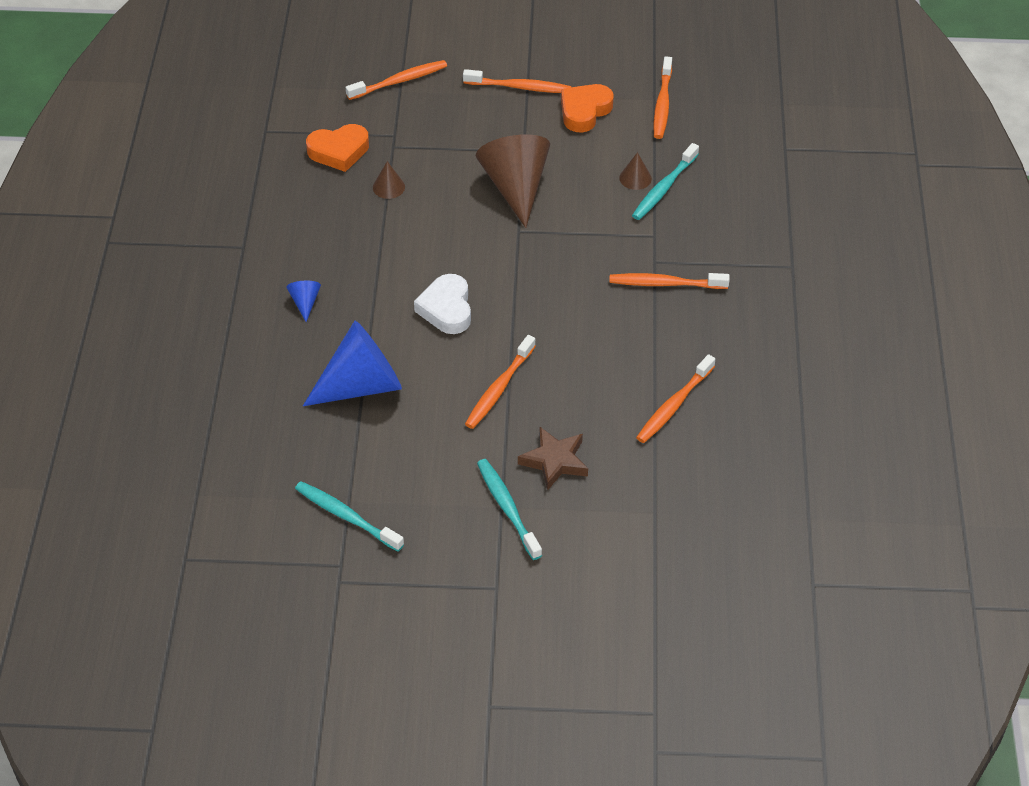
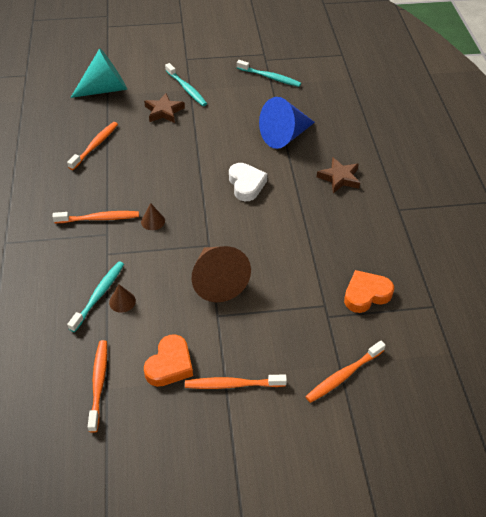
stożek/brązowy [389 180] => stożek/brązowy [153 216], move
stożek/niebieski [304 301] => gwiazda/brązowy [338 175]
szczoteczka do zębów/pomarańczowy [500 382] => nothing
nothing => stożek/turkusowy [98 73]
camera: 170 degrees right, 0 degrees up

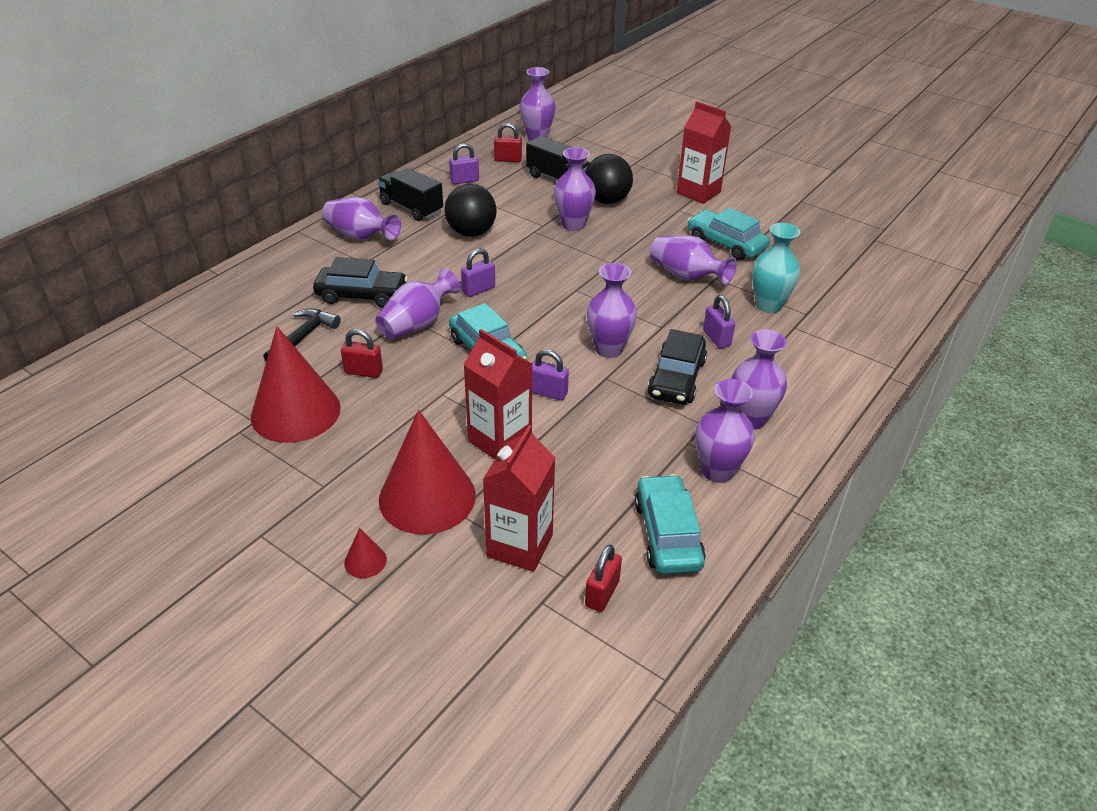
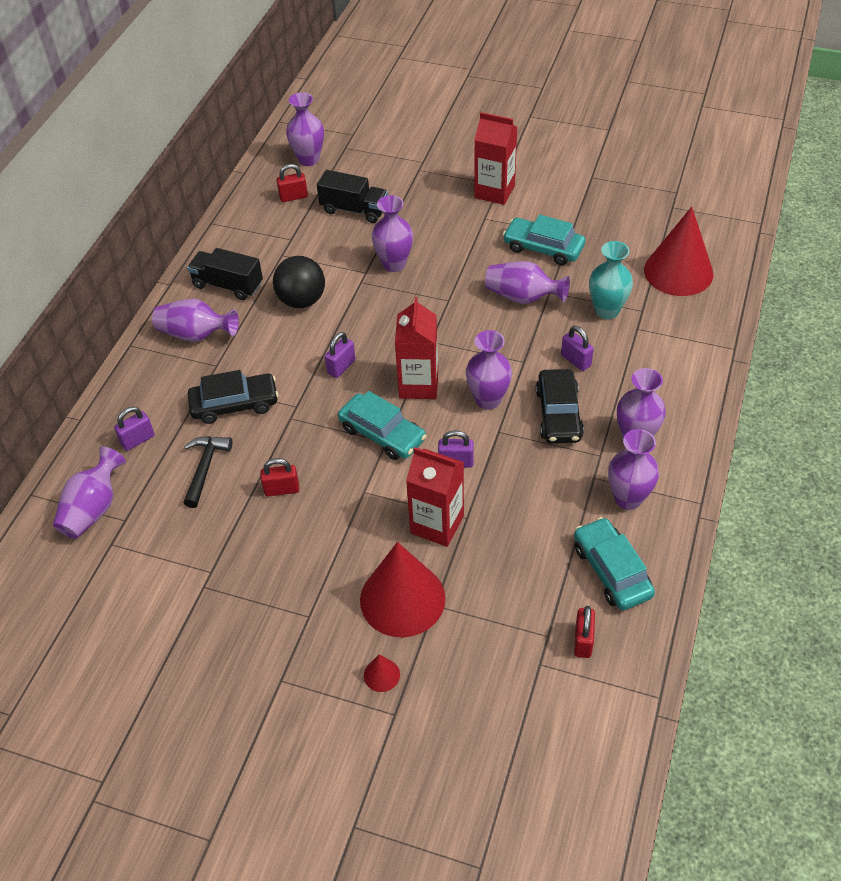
kłódka/fioletowy [464 163] => kłódka/fioletowy [134 429], move
piłka/czarny [609 179] => nothing
wazon/fioletowy [417 303] => wazon/fioletowy [89 492], move
stożek/czerwony [296 384] => stożek/czerwony [679 251], move
karton mleka/czerwony [519 498] => karton mleka/czerwony [416 348], move
camera: 15 degrees left, 10 degrees up

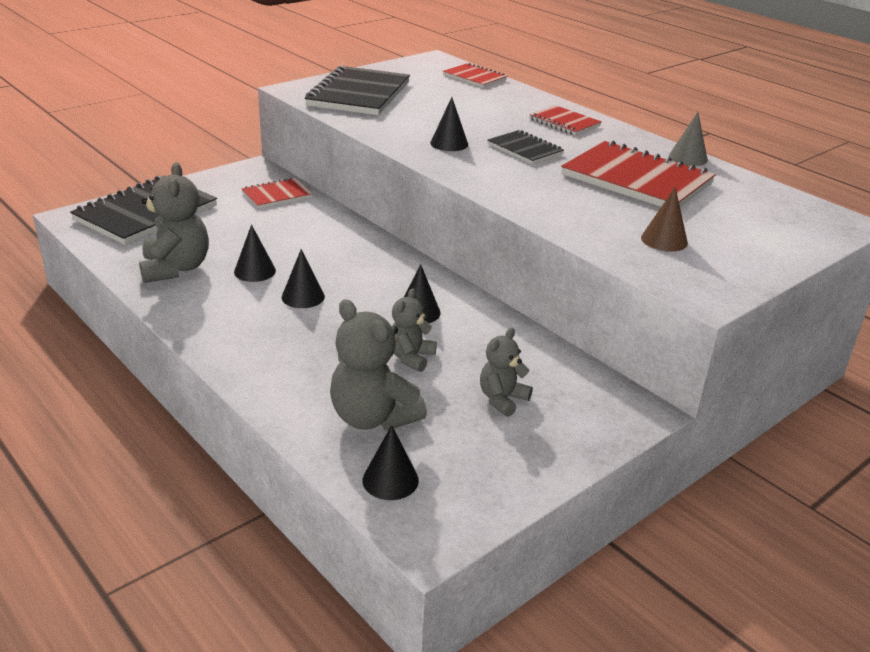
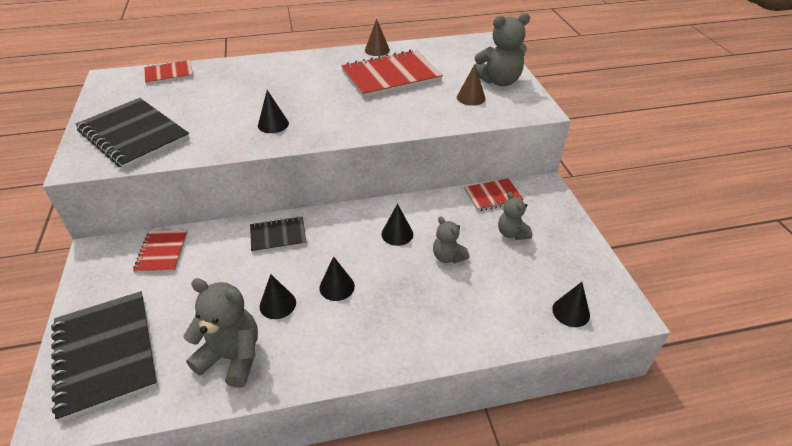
zeszyt/czerwony [565 120] => zeszyt/czerwony [494 194], move
stożek/szary [688 139] => stożek/brązowy [377 37]
zeszyt/czarny [525 147] => zeszyt/czarny [278 234], move
miś/szary [378 364] => miś/szary [502 49], move
camera: 60 degrees left, 10 degrees up

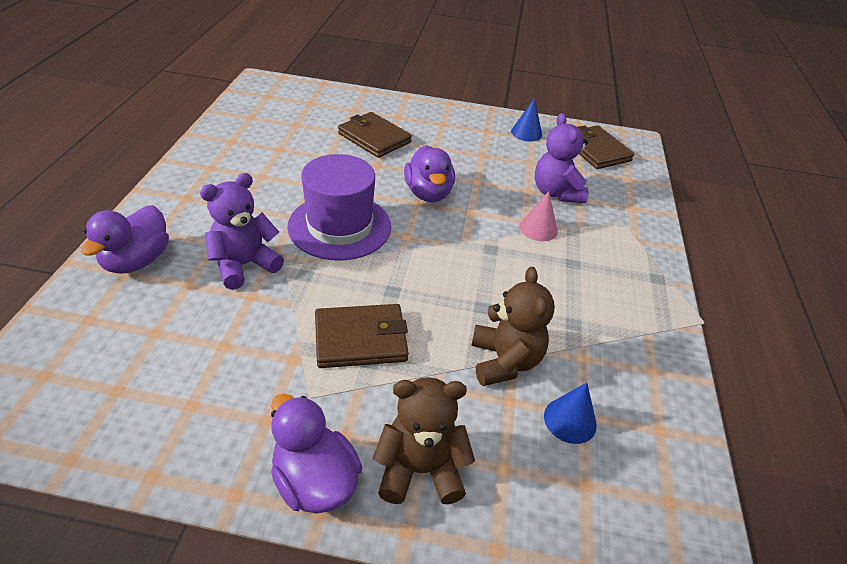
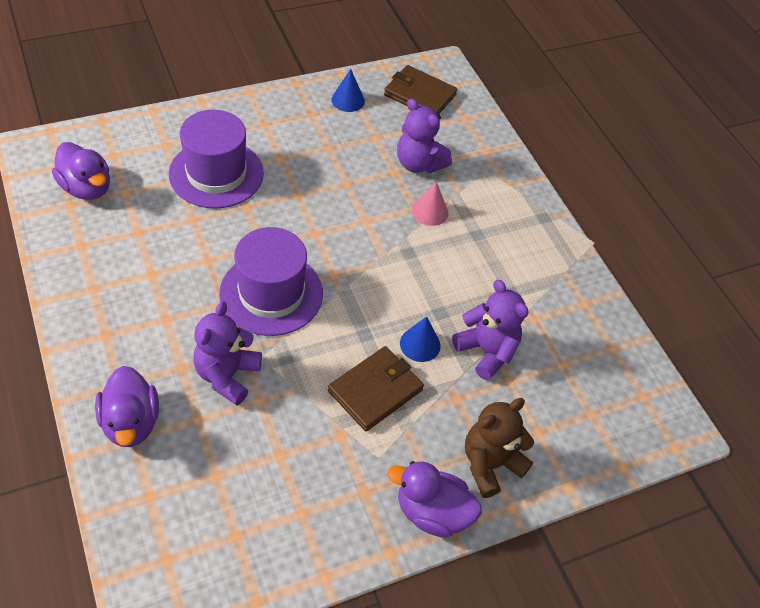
portfel/brązowy [375 135] => kapelusz/fioletowy [216 159]
kaczka/fioletowy [429 173] => kaczka/fioletowy [81 171], move
miś/brązowy [513 326] => miś/fioletowy [490 330]
stożek/niebieski [570 413] => stożek/niebieski [420 339], move
camera: 35 degrees left, 10 degrees up

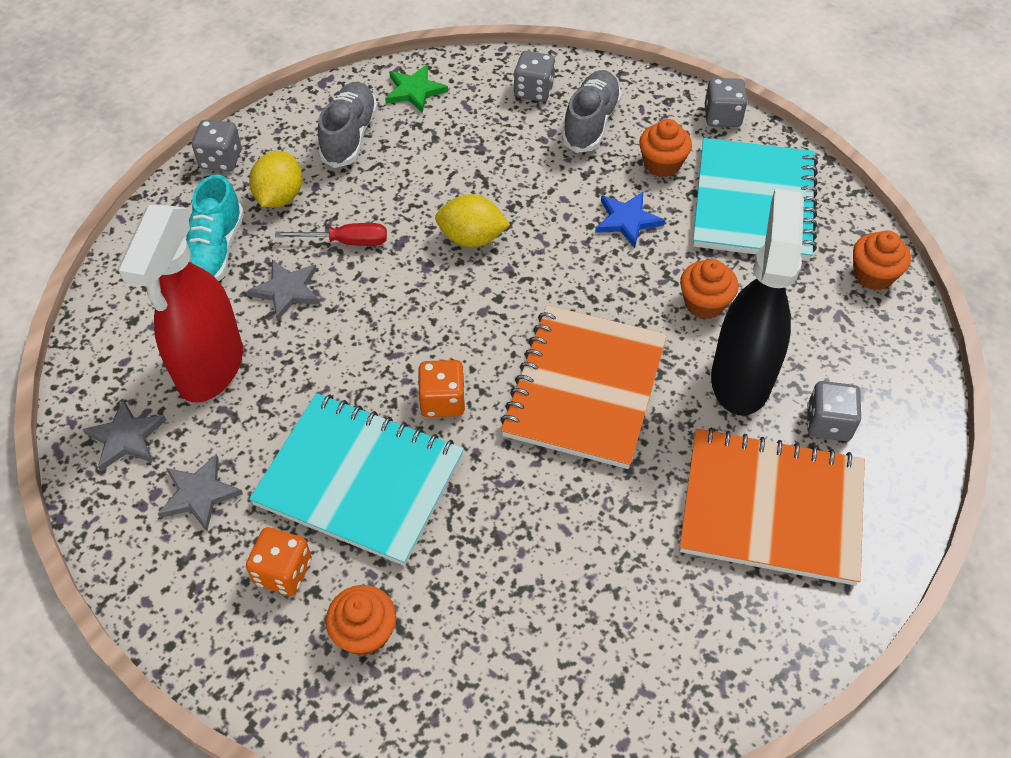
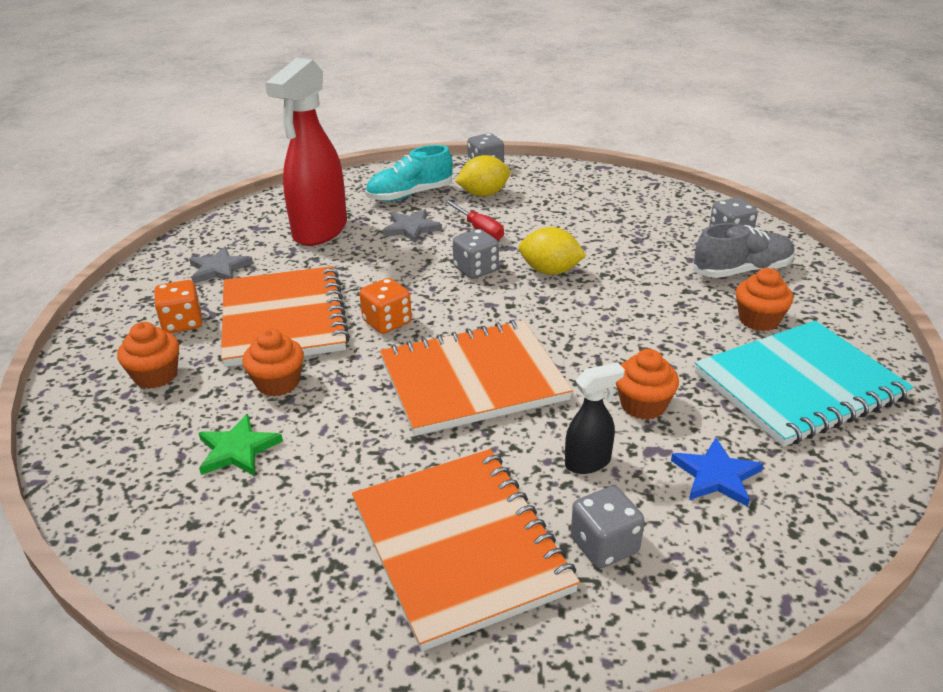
gwiazda/zielony [416 89] => gwiazda/zielony [241 445], move
kostka do gry/szary [726 102] => kostka do gry/szary [476 254], move
but/szary [348 125] => nothing
spryskiwacz/czarny [757 302] => spryskiwacz/czarny [595 418], x0.47
gwiazda/niebieski [630 220] => gwiazda/niebieski [717 472], move
cytryna/żółty [472 220] => cytryna/żółty [552 251], 45 degrees counterclockwise
spryskiwacz/czerwony [180 303] => spryskiwacz/czerwony [306 152], 45 degrees counterclockwise
muffinka/pomarańczowy [882 260] => muffinka/pomarańczowy [273 363], move
zeszyt/turkusowy [356 479] => zeszyt/pomarańczowy [285 316]
gwiazda/szary [124 435] => nothing
camera: 55 degrees right, 20 degrees down

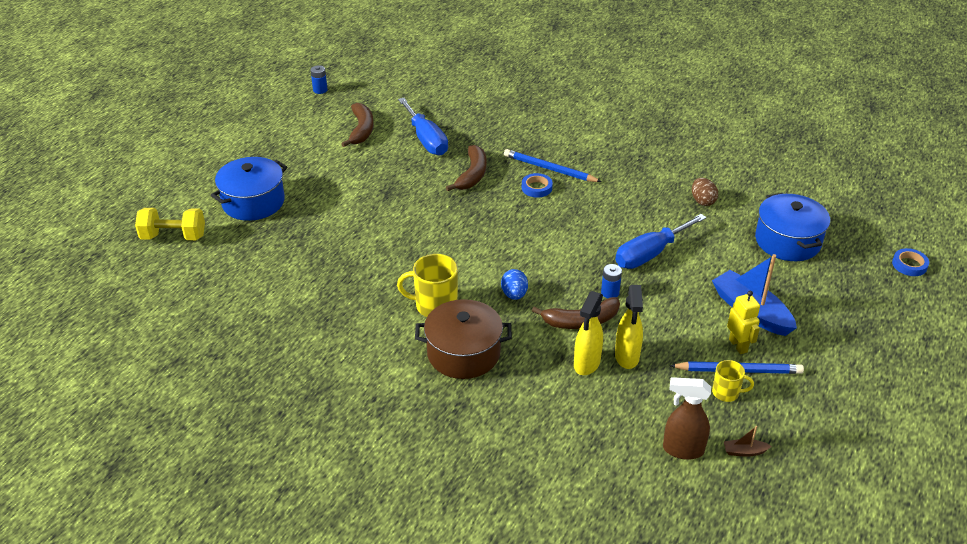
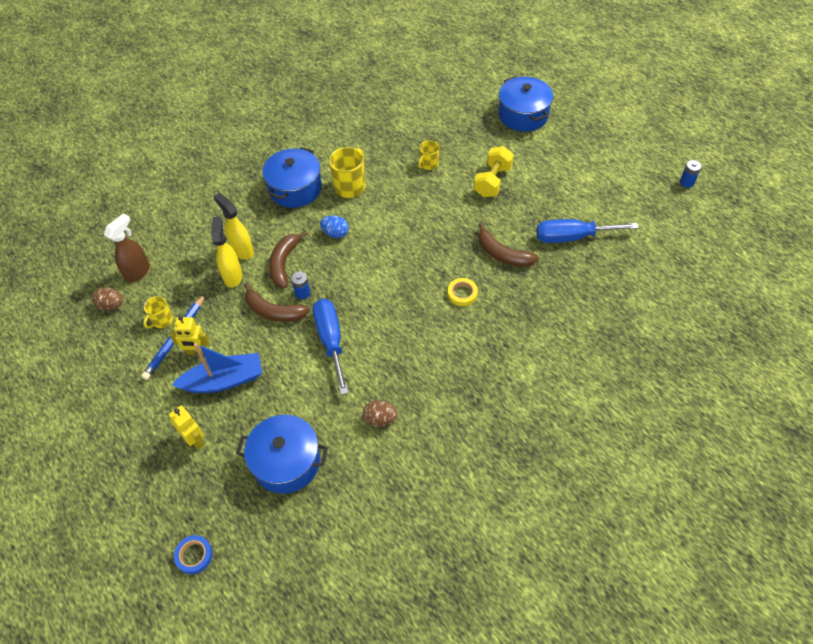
banan/brązowy [357 125] => banan/brązowy [277 302], move
ołówek/niebieski [553 165] => nothing
taśma klejąca/niebieski [537 185] => taśma klejąca/żółty [463 292]
hantel/żółty [170 224] => hantel/żółty [494 171], move
spryskiwacz/żółty [629 327] => spryskiwacz/żółty [226 252], 60 degrees clockwise
garnek/brązowy [463 339] => garnek/niebieski [292 177]
łódka/brązowy [747 441] => jajko/brązowy [107 299]
nothing => kubek/żółty [428 155]
nothing => robot/żółty [186 428]
camera: 115 degrees right, 15 degrees up

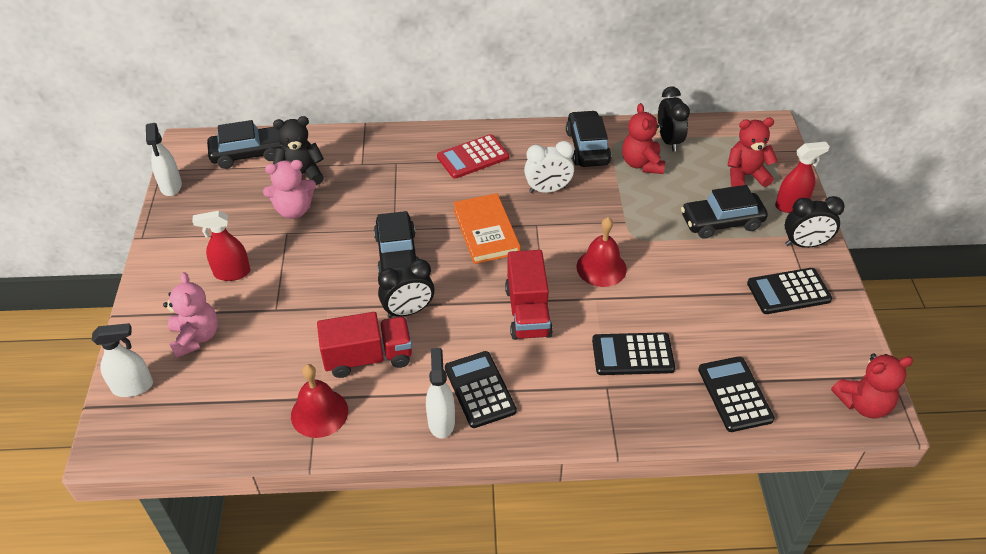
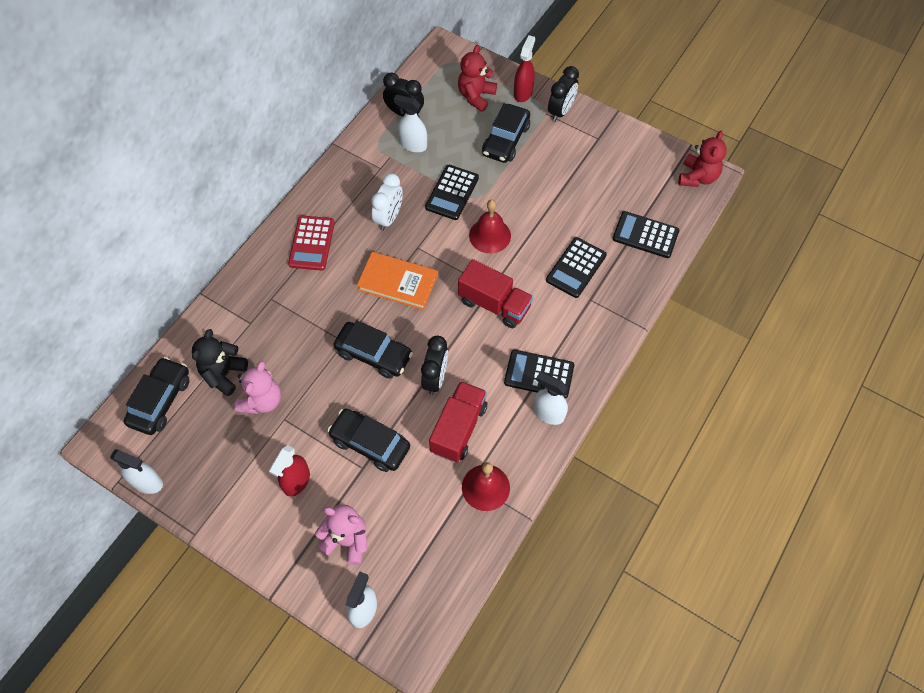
miś/czerwony [643 138] => spryskiwacz/biały [410 124]
samochód/czarny [589 138] => samochód/czarny [369 440], move
kalkulator/czarny [789 291] => kalkulator/czarny [452 192], move
camera: 55 degrees left, 15 degrees up

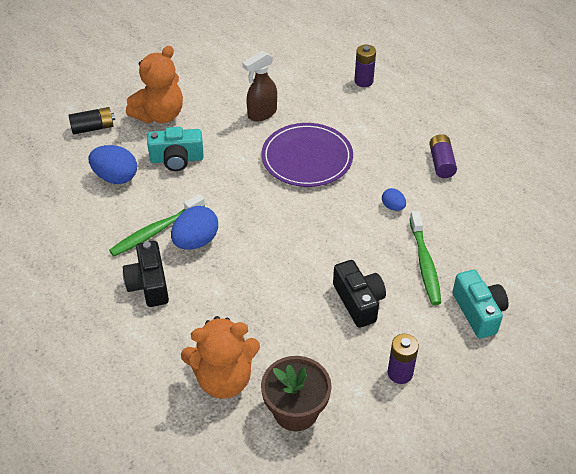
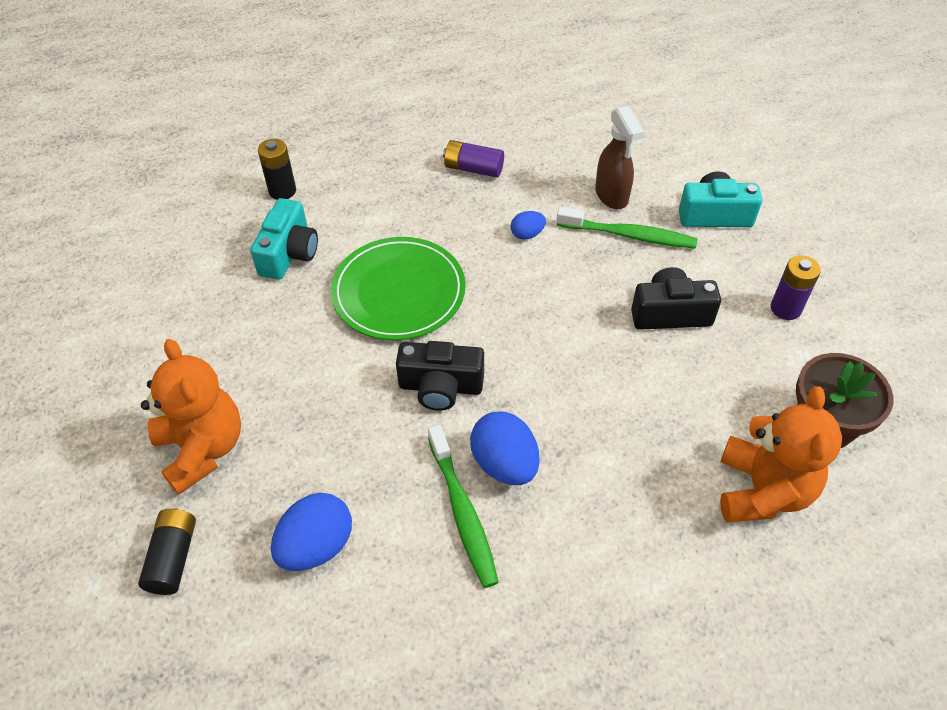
bateria/fioletowy [365 66] => bateria/czarny [277 169]
spryskiwacz/brązowy [259 85] => spryskiwacz/brązowy [619 157], move
talerz/fioletowy [307 155] => talerz/zielony [398 288]
aparat fotograficzny/turkusowy [175 149] => aparat fotograficzny/turkusowy [284 239], move
aparat fotograficzny/czarny [146 274] => aparat fotograficzny/czarny [440 376], move
camera: 70 degrees left, 5 degrees up

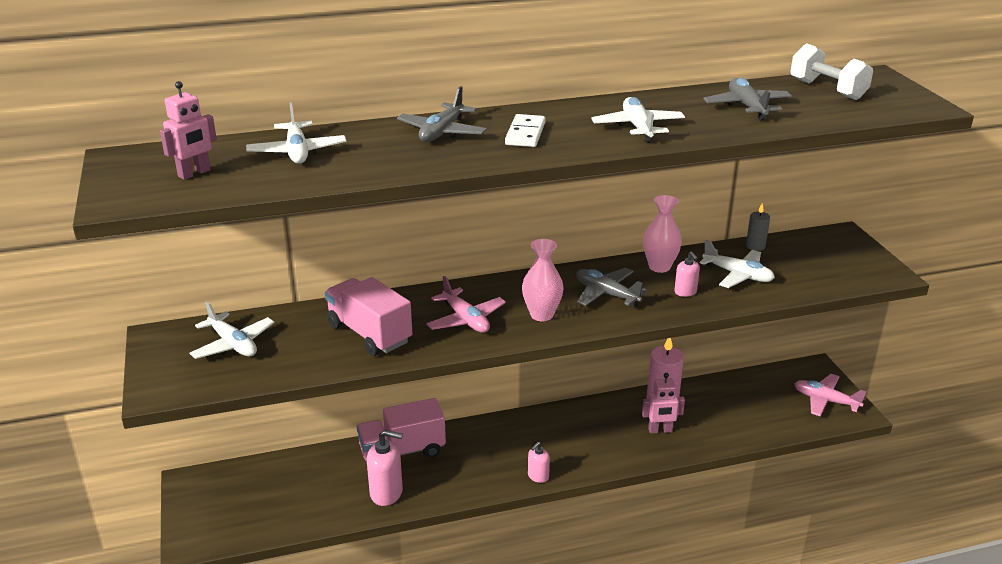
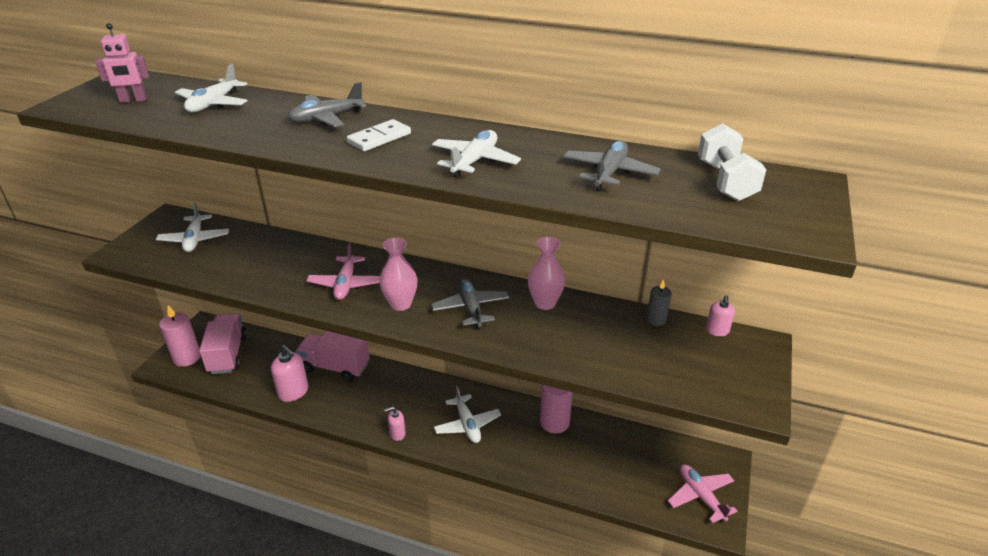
samolot/biały [737 264] => samolot/biały [467 414], move
dozownik mydła/różowy [687 274] => dozownik mydła/różowy [720 315], move
ciężarówka/różowy [368 316] => ciężarówka/różowy [223 344], move
robot/różowy [663 403] => nothing
nothing => świeca/różowy [180 336]
camera: 35 degrees right, 5 degrees up

